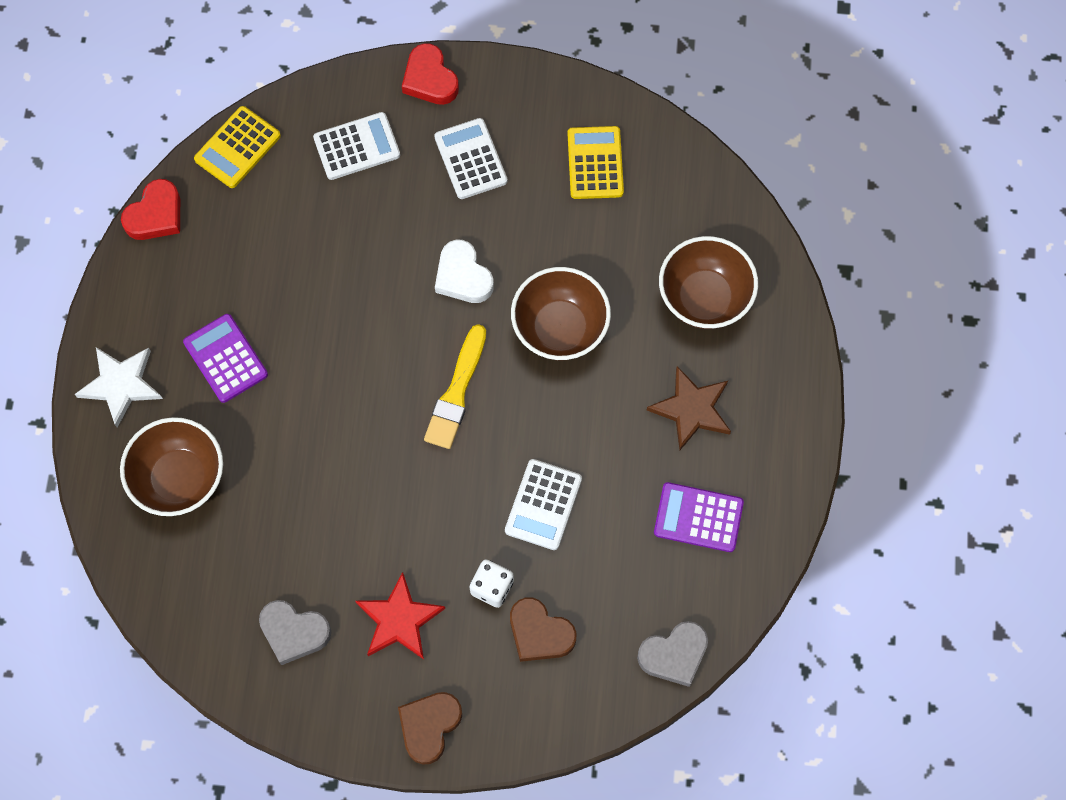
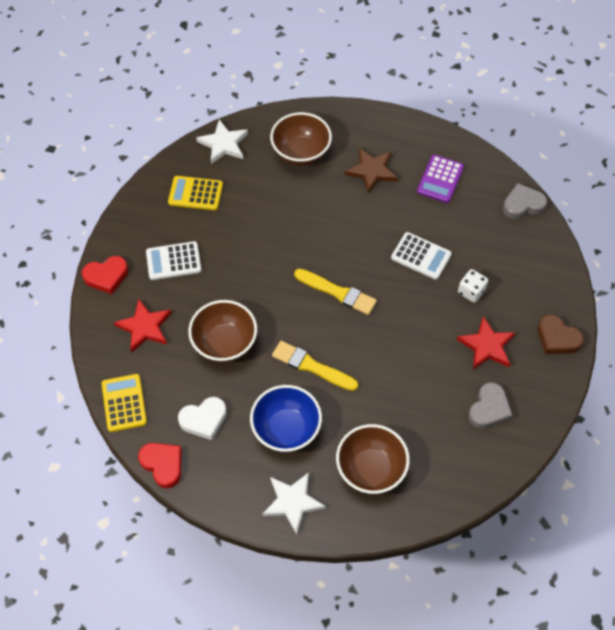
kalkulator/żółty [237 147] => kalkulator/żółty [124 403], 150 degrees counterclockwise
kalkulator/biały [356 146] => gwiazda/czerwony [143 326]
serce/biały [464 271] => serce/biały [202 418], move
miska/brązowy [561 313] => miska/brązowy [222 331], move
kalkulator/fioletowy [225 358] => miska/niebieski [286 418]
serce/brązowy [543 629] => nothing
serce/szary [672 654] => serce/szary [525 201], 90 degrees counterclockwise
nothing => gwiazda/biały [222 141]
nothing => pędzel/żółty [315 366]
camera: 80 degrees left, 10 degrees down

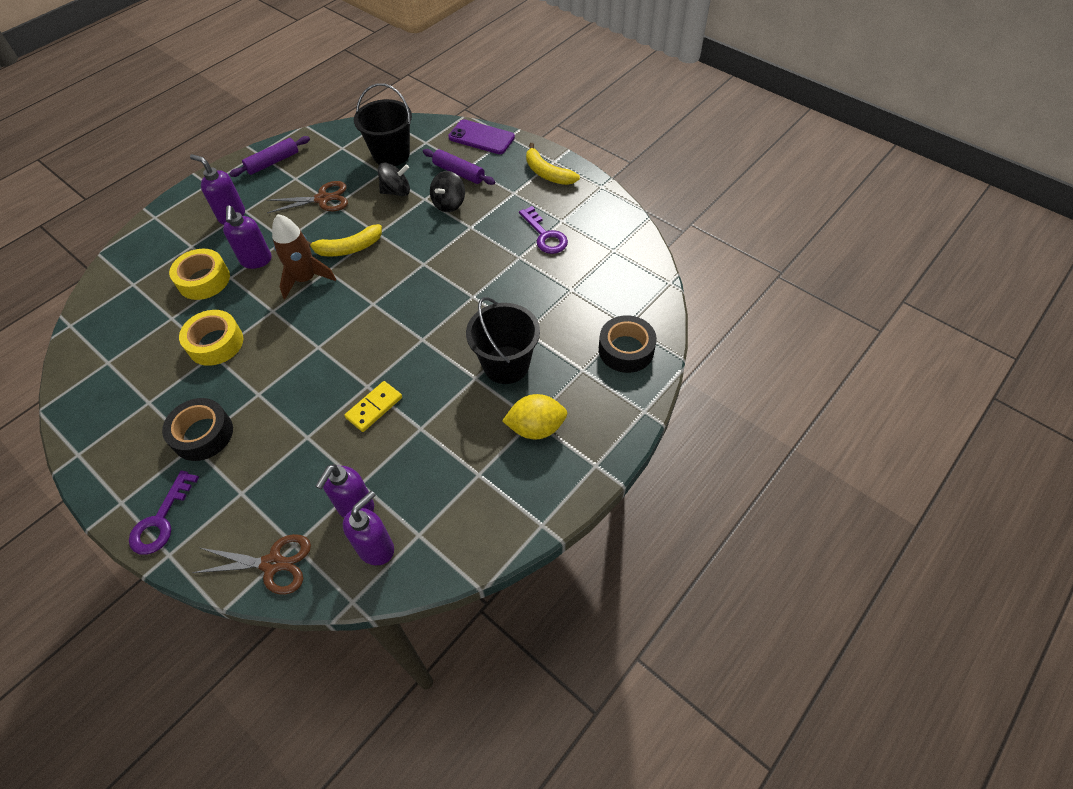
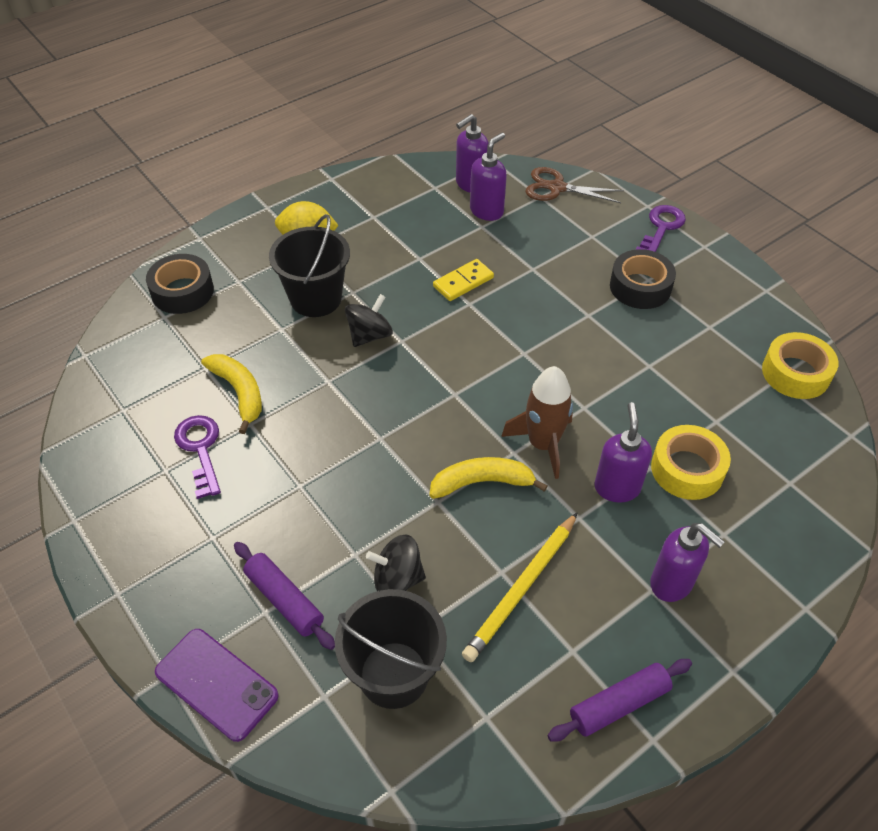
banan/żółty [553 164] => banan/żółty [231 394], move
bączek/czarny [447 191] => bączek/czarny [369 320], move
nożyczki/brązowy [307 197] => ołówek/żółty [519 587]
taśma klejąca/żółty [211 338] => taśma klejąca/żółty [800 365], move
camera: 170 degrees left, 5 degrees down

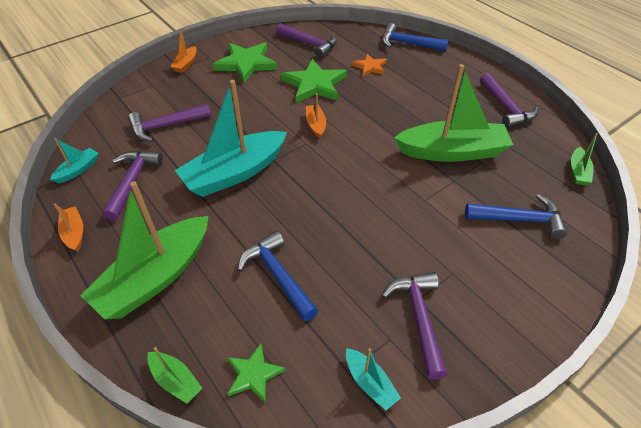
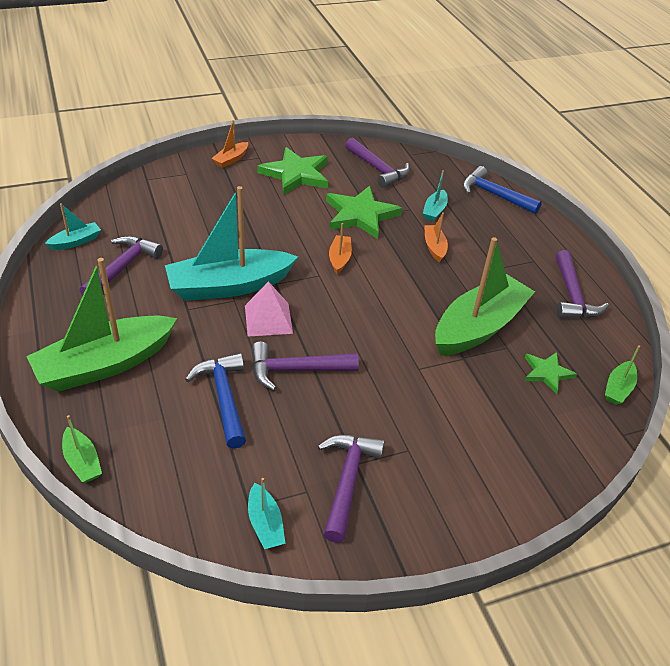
gwiazda/pomarańczowy [369 65] => łódka/turkusowy [435 195]
łódka/zielony [453 113] => łódka/zielony [485 296], 60 degrees counterclockwise
młotek/fioletowy [169 122] => młotek/fioletowy [305 366], move
młotek/niebieski [516 216] => nothing
łódka/pomarańczowy [68 227] => łódka/pomarańczowy [436 237], move
gwiazda/zielony [256 373] => gwiazda/zielony [551 373], move
nothing => piramida/różowy [269 308]
camera: 15 degrees right, 5 degrees down

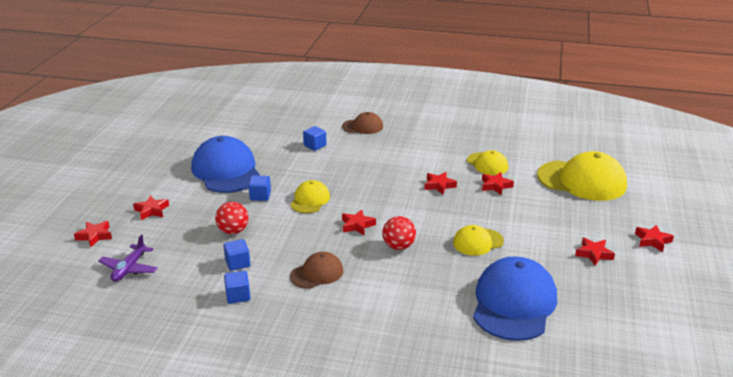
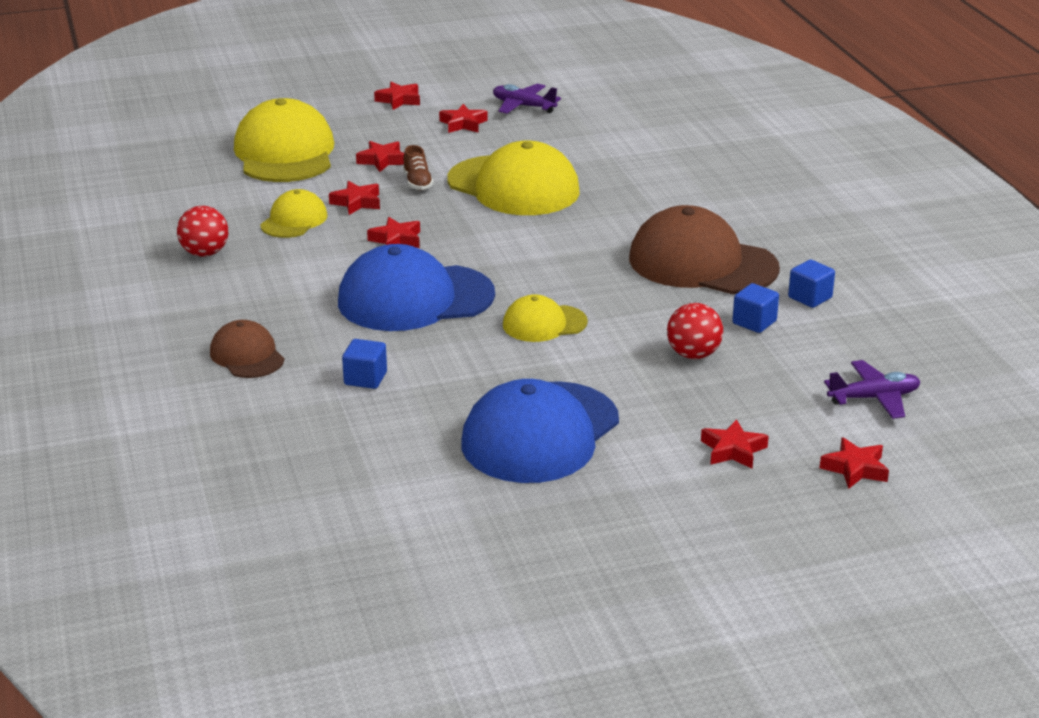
sześcian/niebieski [259 188] => nothing
gwiazda/czerwony [359 222] => gwiazda/czerwony [380 156], move
piłka/czerwony [399 233] => piłka/czerwony [202 231], move
czapka/żółty [478 240] => czapka/żółty [513 178], x1.89
czapka/brązowy [316 270] => czapka/brązowy [704 249], x1.89
czapka/niebieski [515 299] => czapka/niebieski [416 287], move
nothing => samolot/fioletowy [527 99]
nothing => but/brązowy [418 167]
camera: 120 degrees left, 0 degrees up

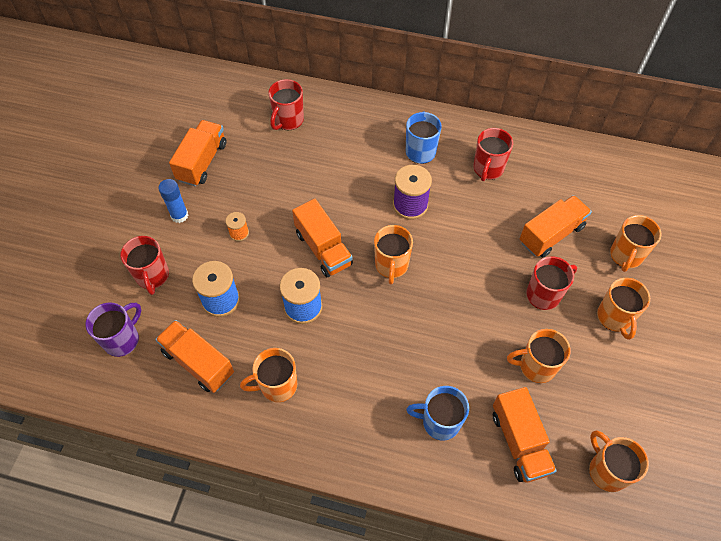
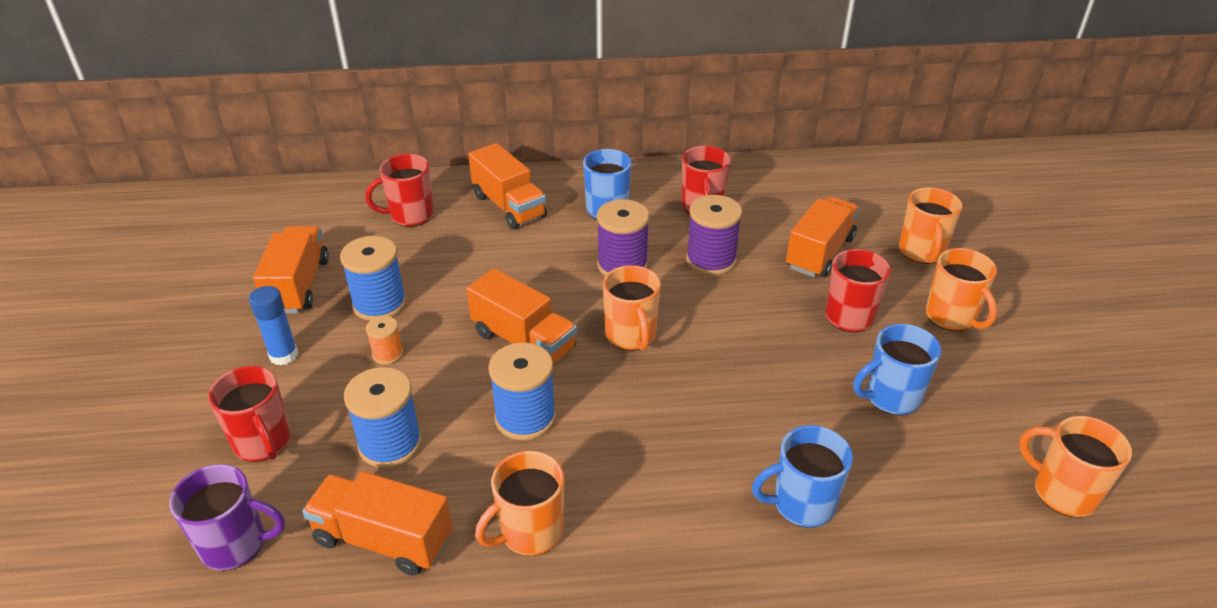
kubek/czerwony [286 104] => kubek/czerwony [399 190], 60 degrees clockwise
kubek/fioletowy [113 329] => kubek/fioletowy [227 517], 75 degrees clockwise
kubek/pomarańczowy [539 356] => kubek/niebieski [897 369]
ciężarówka/pomarańczowy [525 435] => ciężarówka/pomarańczowy [507 186], move
nothing => szpulka/fioletowy [714 235]
nothing => szpulka/niebieski [373 278]
camera: 20 degrees left, 20 degrees down

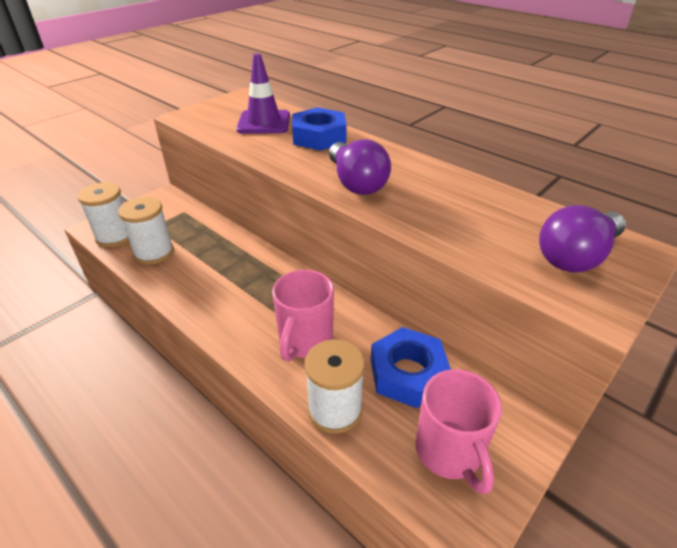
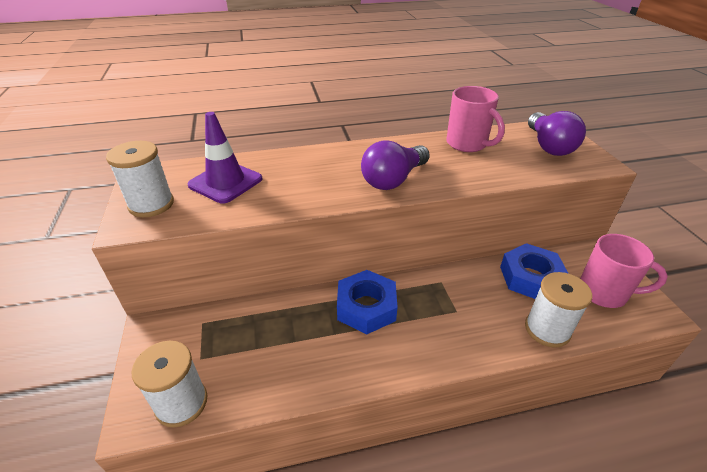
nakrętka/niebieski [319 129] => nakrętka/niebieski [367 302], move
żarówka/fioletowy [360 167] => żarówka/fioletowy [395 165], 120 degrees clockwise
szpulka/biały [146 231] => szpulka/biały [140 179], move
kubek/różowy [303 315] => kubek/różowy [476 119], move
camera: 55 degrees left, 0 degrees up

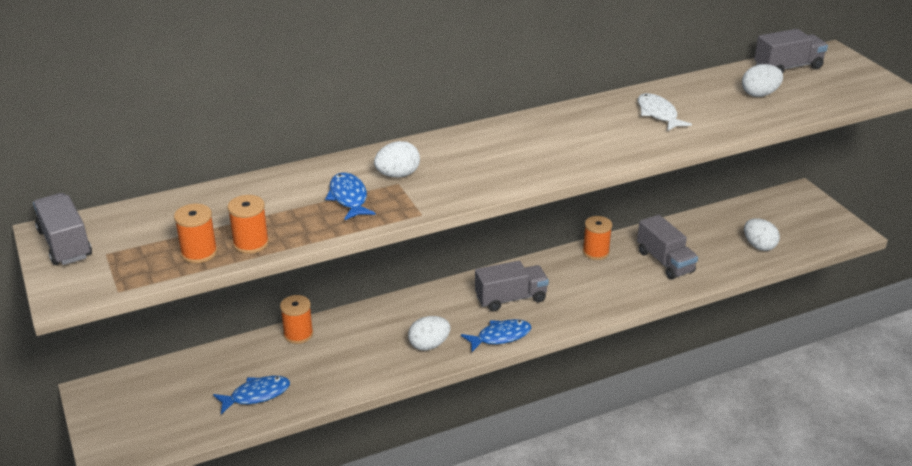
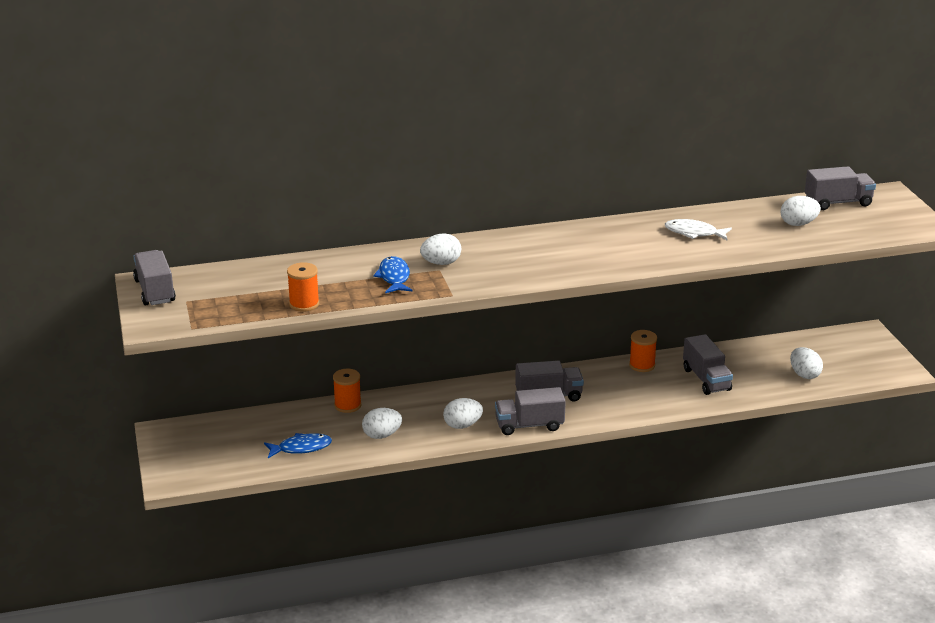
ryba/biały [665 112] => ryba/biały [698 230], 60 degrees counterclockwise
szpulka/pomarańczowy [196 233] => nothing
ryba/niebieski [496 335] => ciężarówka/szary [530 411]
nothing => jajko/biały [382 423]
camera: 10 degrees right, 5 degrees down

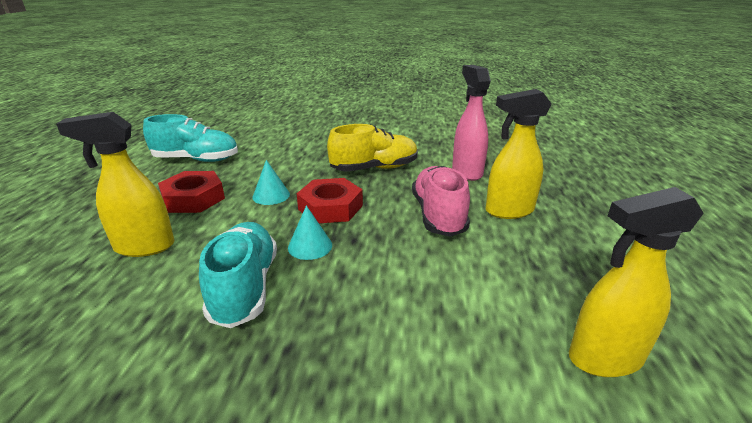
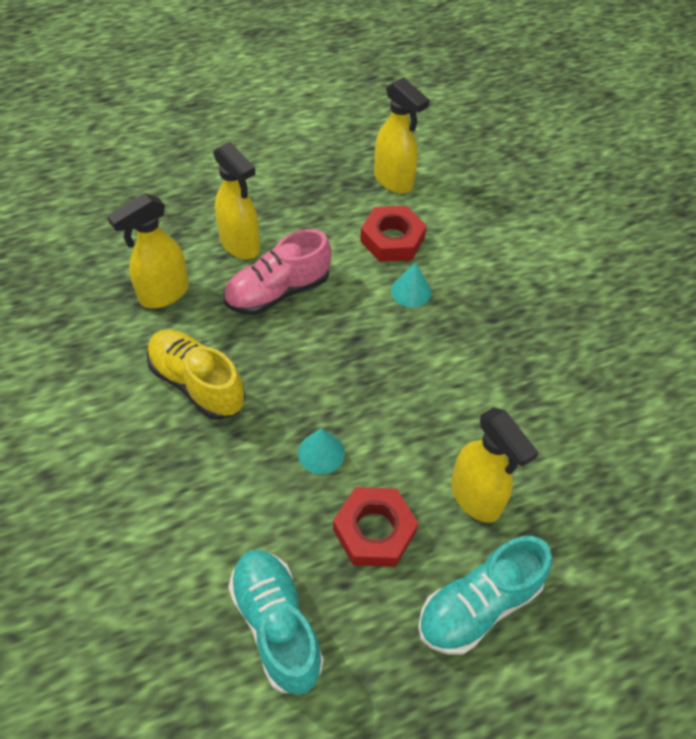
spryskiwacz/różowy [471 123] => spryskiwacz/żółty [148 250]
nakrętka/czerwony [330 200] => nakrętka/czerwony [393 234], move
stożek/turkusowy [310 232] => stożek/turkusowy [411 285], move
but/turkusowy [238 275] => but/turkusowy [485 595], move
camera: 120 degrees left, 25 degrees up

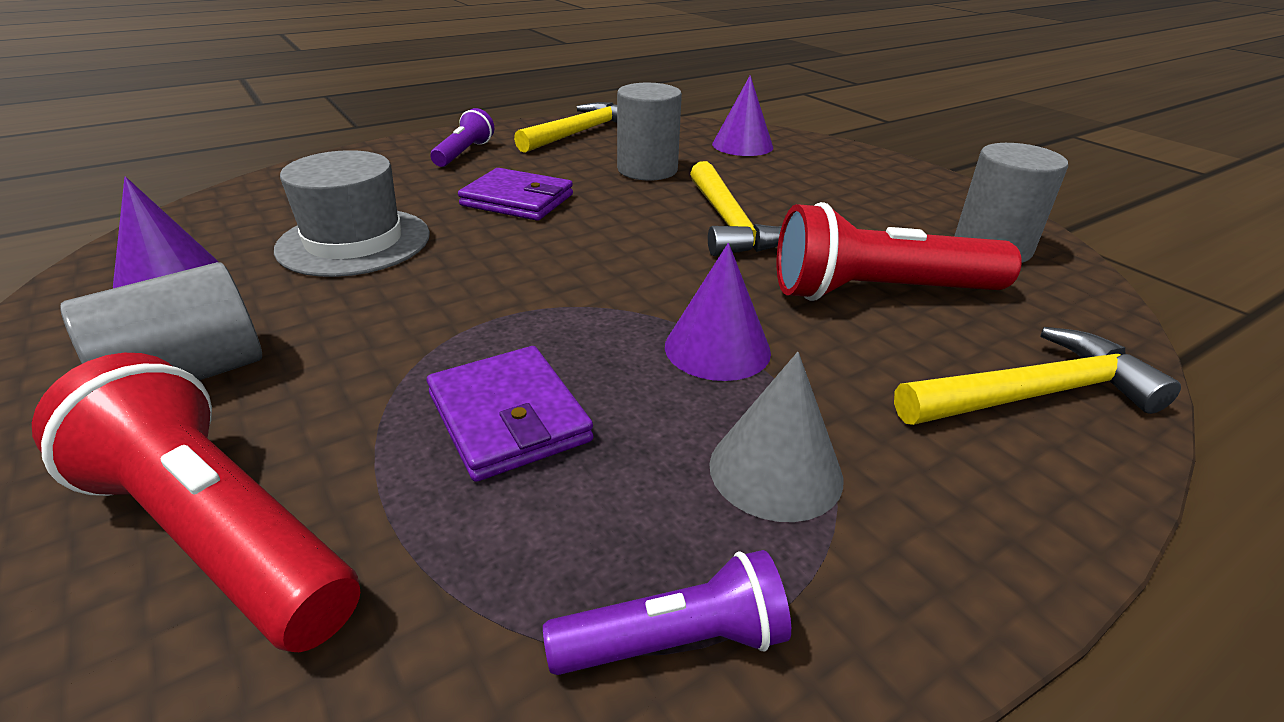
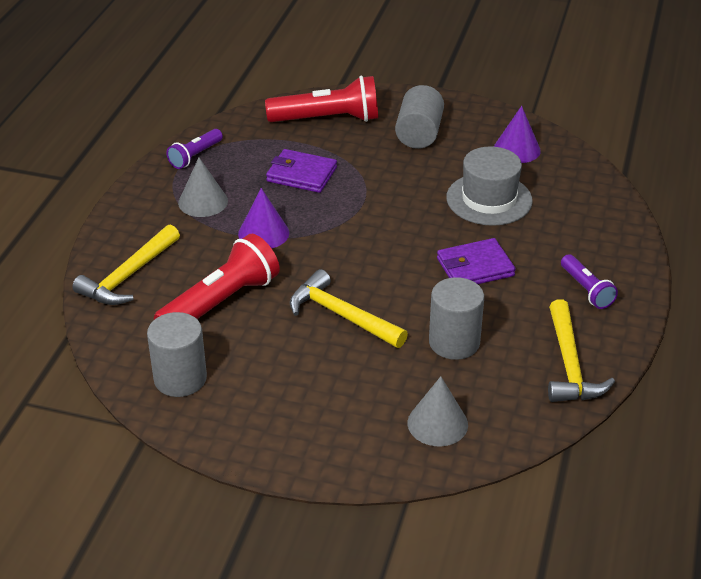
stożek/fioletowy [742 115] => stożek/szary [437 411]
camera: 140 degrees right, 5 degrees up

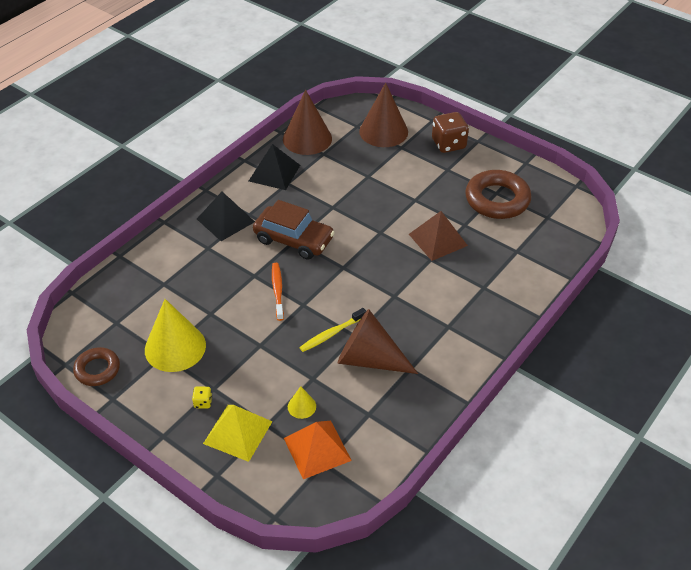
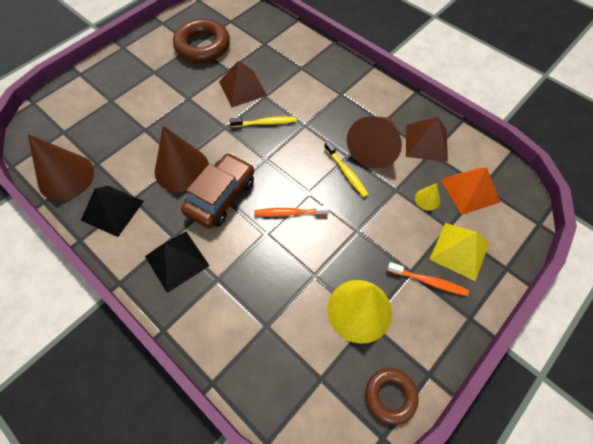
stożek/brązowy [383 114] => stożek/brązowy [182 159], move
kostka do gry/brązowy [450 132] => nothing
kostka do gry/żółty [202 397] => szczoteczka do zębów/pomarańczowy [428 279]
nothing => szczoteczka do zębów/żółty [263 121]
nothing => piramida/brązowy [427 139]
camera: 85 degrees left, 15 degrees up

